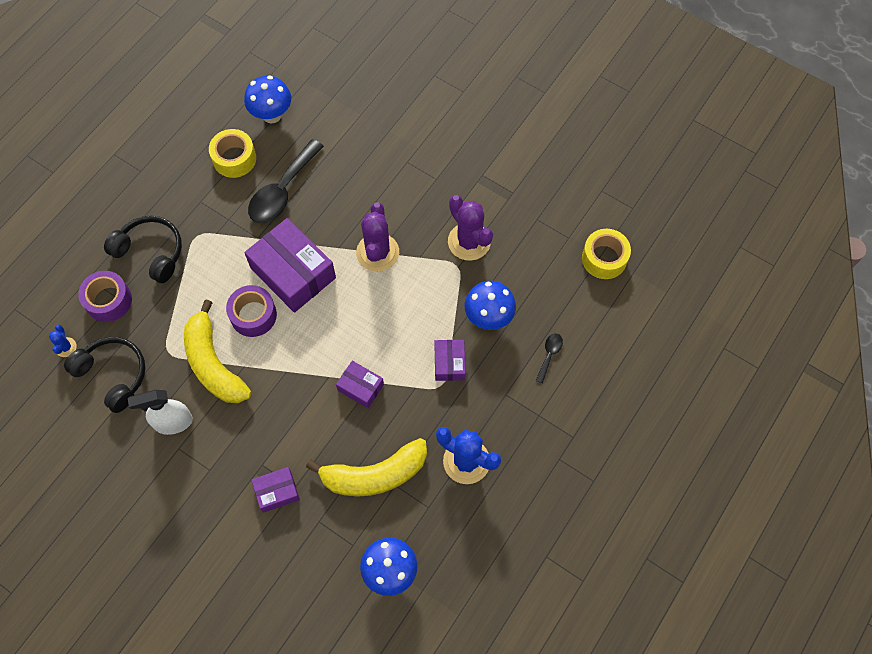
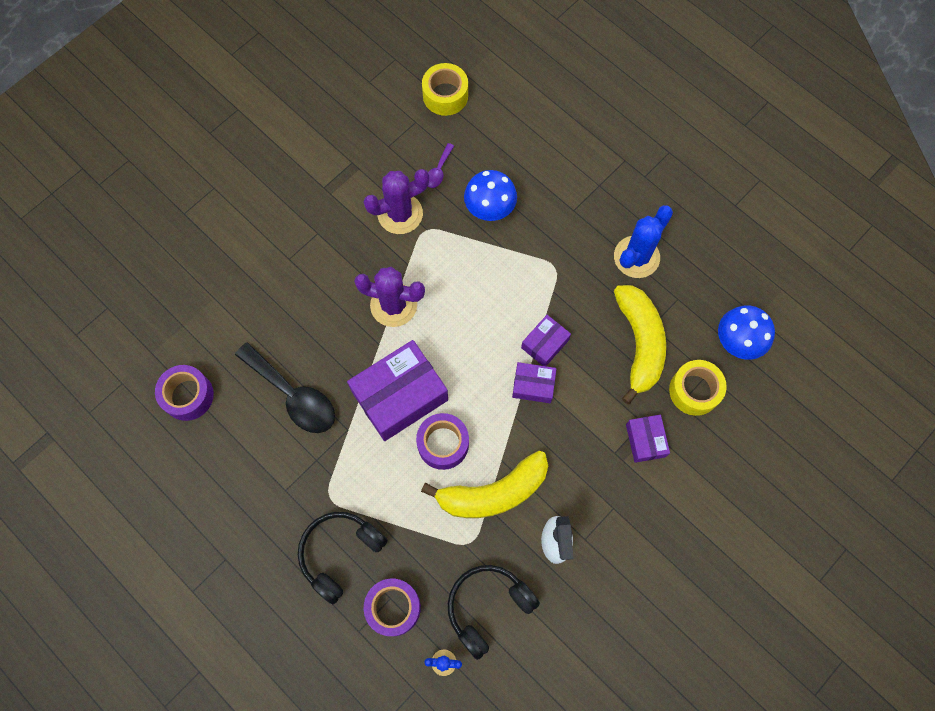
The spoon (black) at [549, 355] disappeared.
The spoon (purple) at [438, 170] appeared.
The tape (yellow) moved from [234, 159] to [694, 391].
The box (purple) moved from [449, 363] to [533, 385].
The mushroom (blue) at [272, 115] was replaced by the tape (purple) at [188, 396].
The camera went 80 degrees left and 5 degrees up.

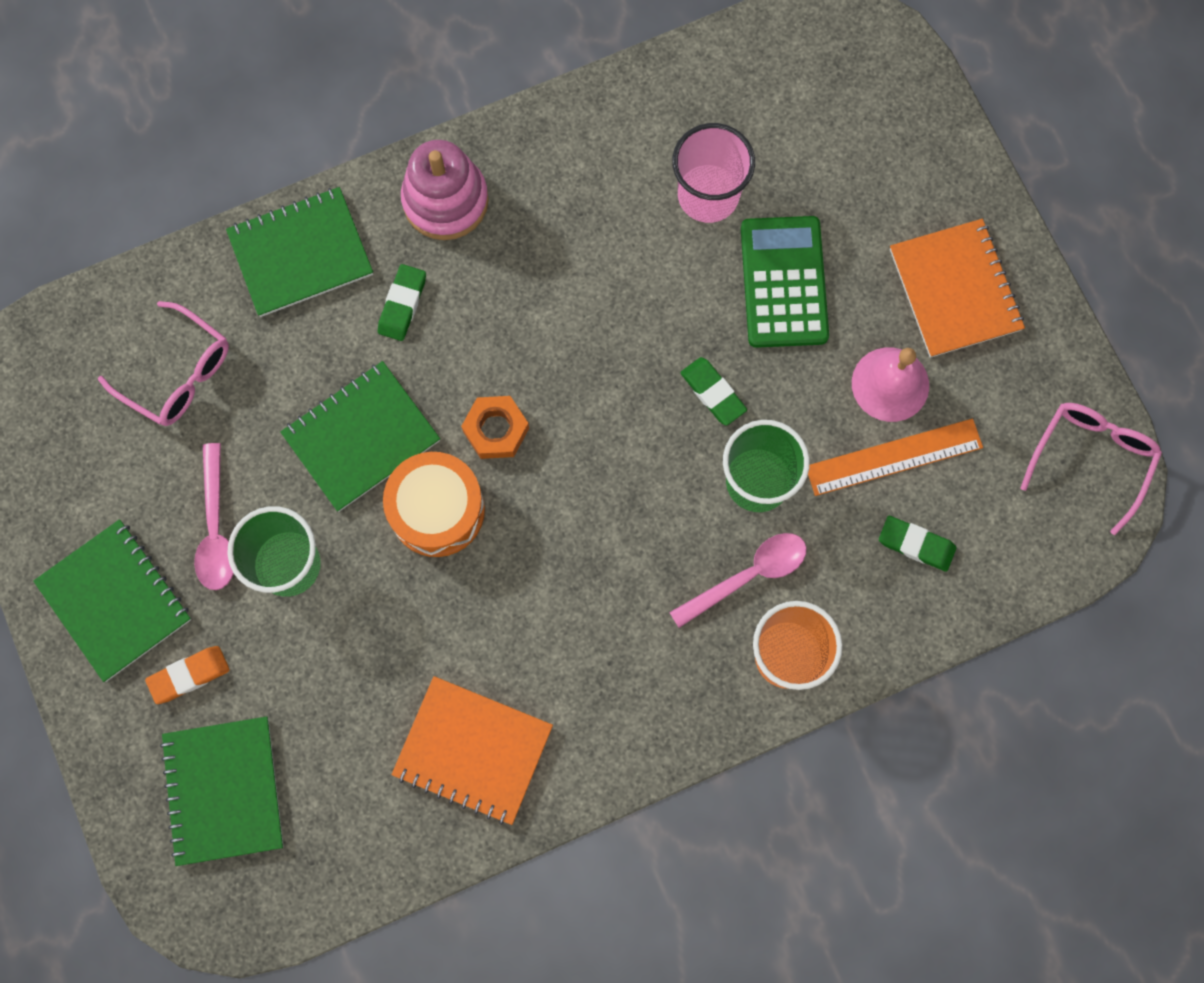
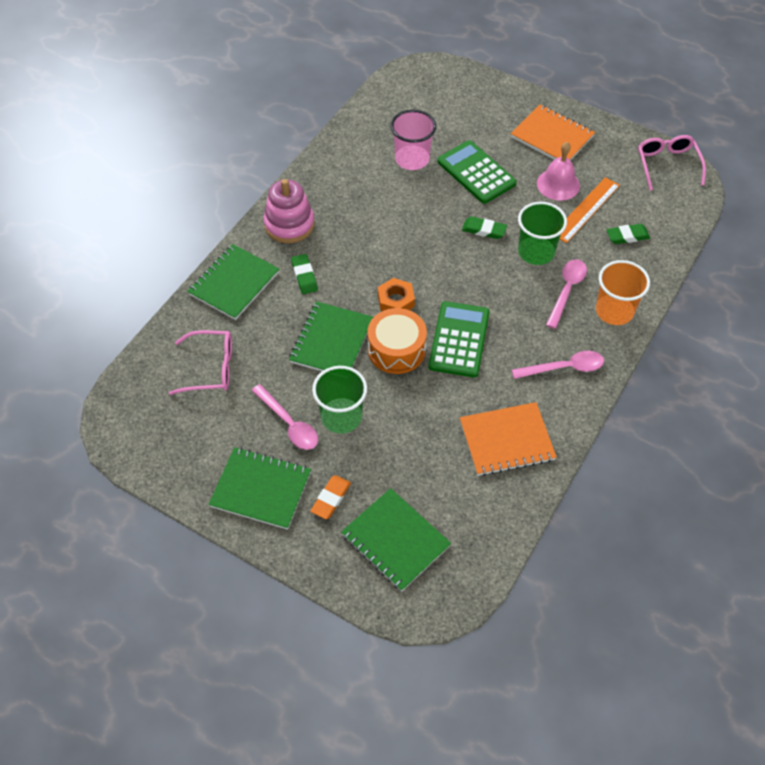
The calculator (green) at [459, 339] appeared.
The spoon (pink) at [564, 368] appeared.
The camera went 35 degrees left and 20 degrees down.

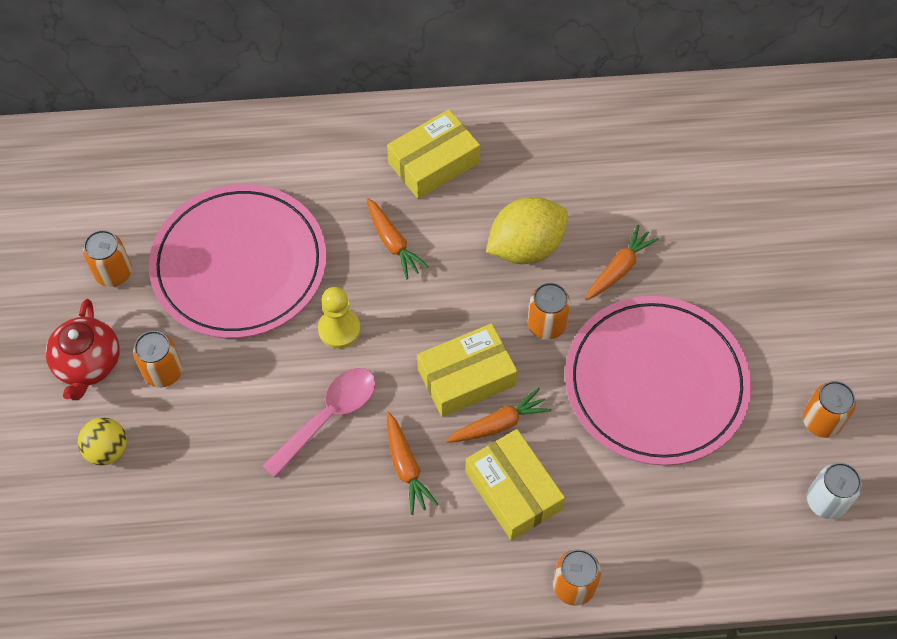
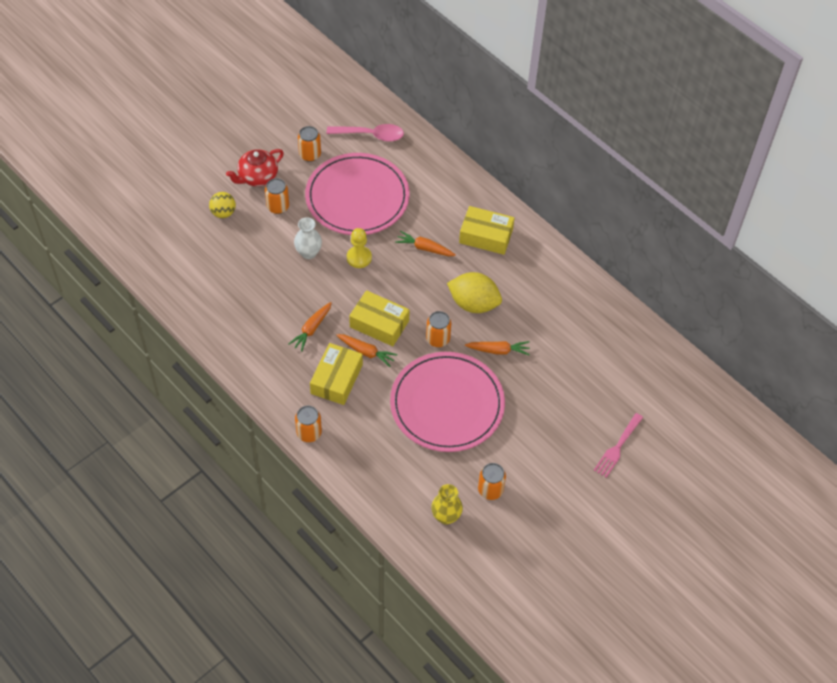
The vase (white) at [308, 253] appeared.
The fork (pink) at [617, 448] appeared.
The spoon (pink) moved from [328, 416] to [371, 135].
The can (white) at [826, 501] was replaced by the vase (yellow) at [446, 516].
The carrot (orange) at [392, 242] turned 90 degrees clockwise.
The camera went 50 degrees right and 5 degrees down.

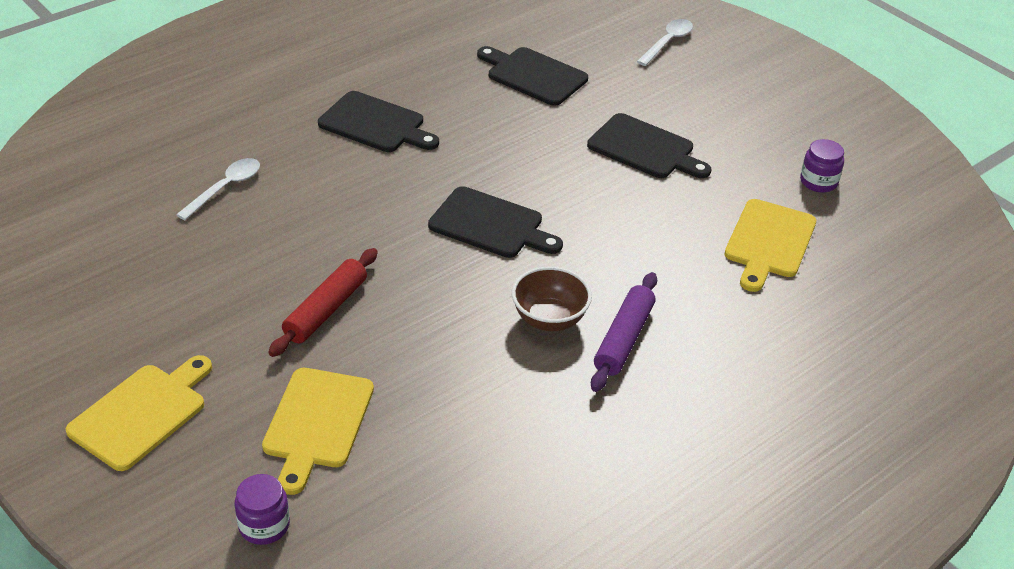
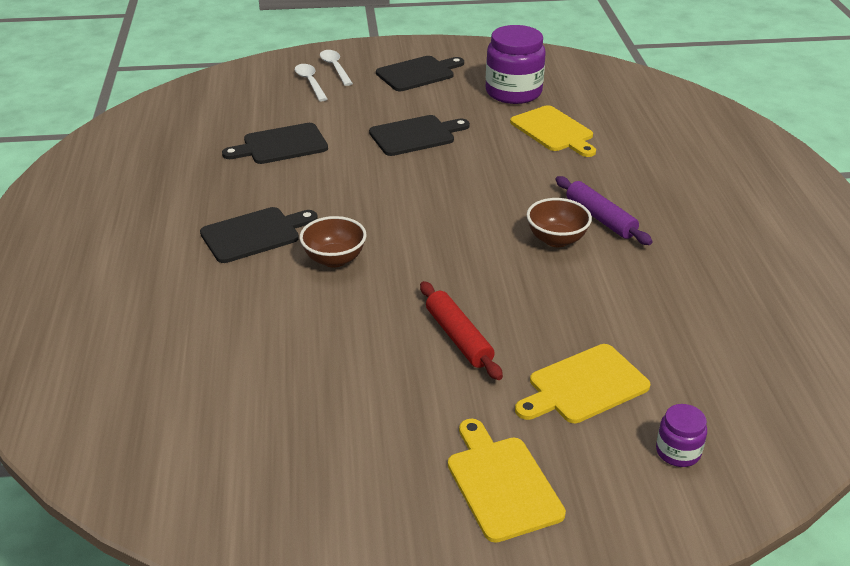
The bowl (brown) at [334, 259] appeared.
The spoon (white) moved from [225, 188] to [335, 68].
The cutting board (black) moved from [490, 225] to [418, 73].
The cutting board (yellow) at [317, 423] turned 105 degrees clockwise.
The jar (purple) at [818, 182] changed to 2.02 times the size.
The camera went 55 degrees left and 5 degrees down.

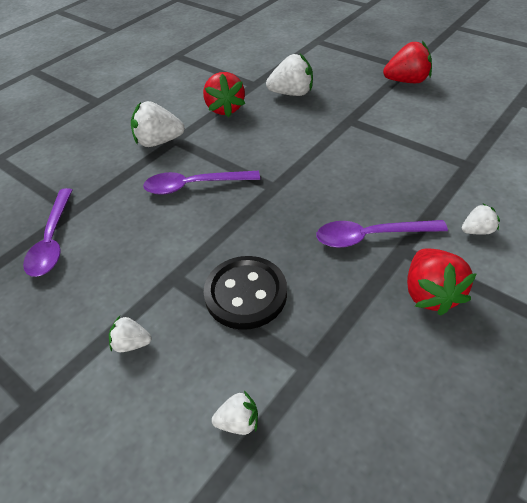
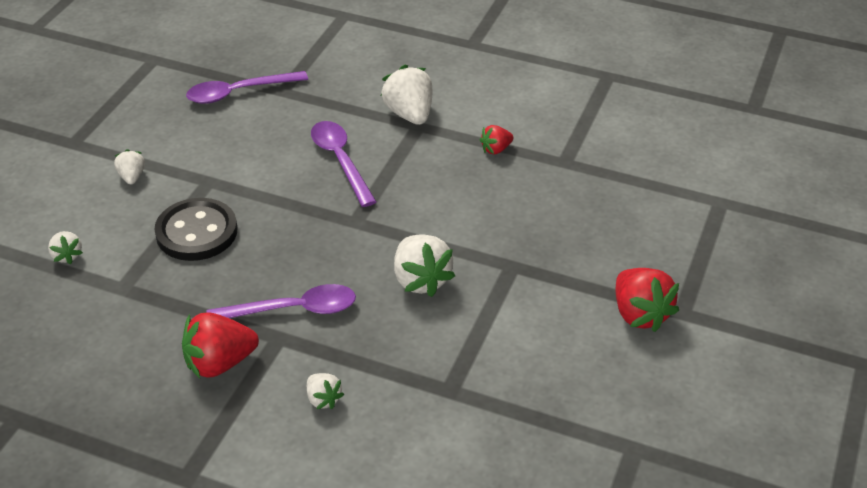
The strawberry (white) moved from [292, 93] to [421, 280].
The spoon (purple) at [371, 236] turned 105 degrees clockwise.
The strawberry (red) at [225, 109] changed to 0.55 times the size.
The camera went 70 degrees right and 5 degrees down.

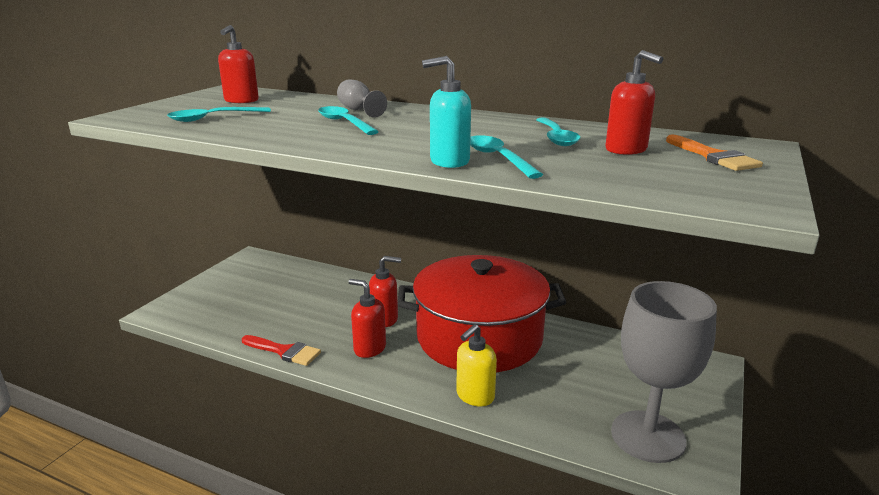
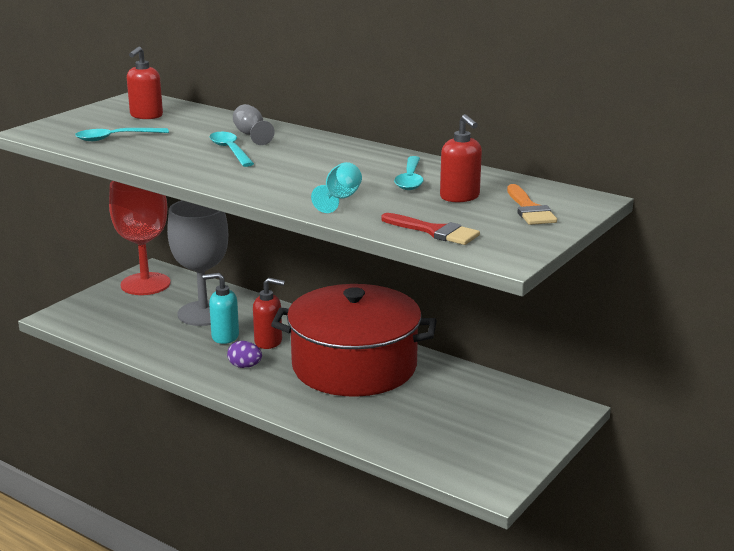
The soap dispenser (yellow) at [475, 396] disappeared.
The goblet (red) at [145, 284] appeared.
The brush (red) moved from [284, 351] to [434, 231].
The soap dispenser (turquoise) moved from [449, 161] to [224, 336].
The goblet (grey) moved from [648, 436] to [203, 313].
The soap dispenser (red) at [369, 348] was replaced by the egg (purple) at [245, 366].
The spoon (turquoise) at [498, 158] was replaced by the goblet (turquoise) at [340, 199].
The camera went 10 degrees right and 0 degrees up.

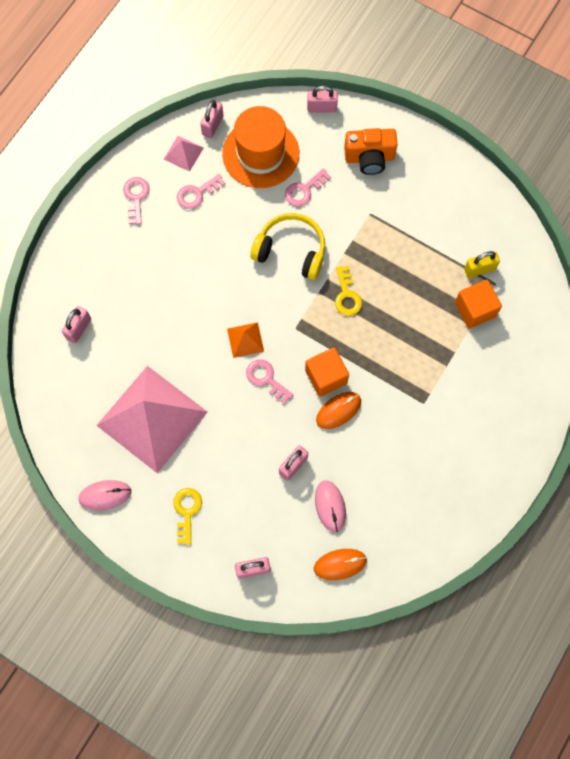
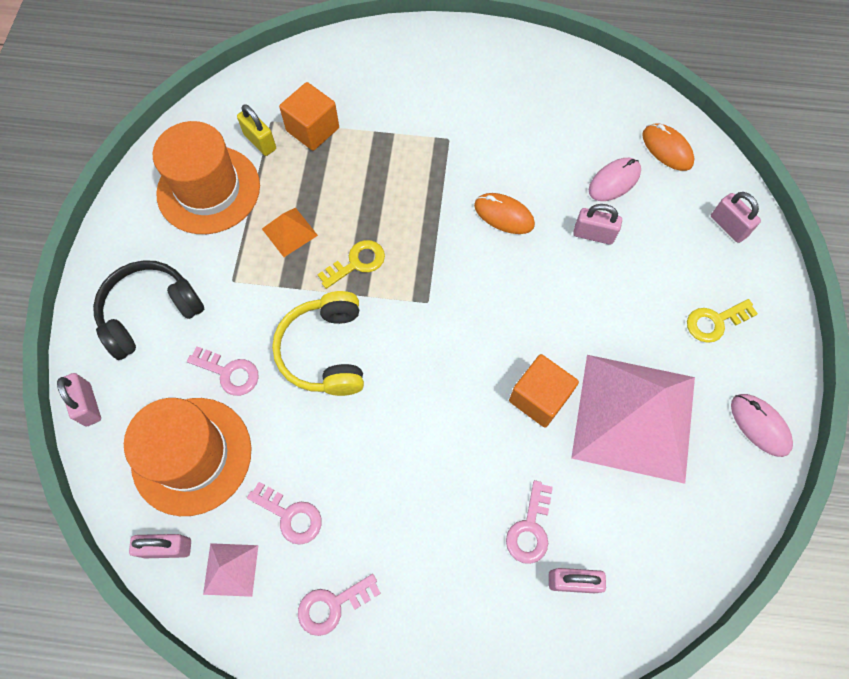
The hat (orange) at [208, 190] appeared.
The pyramid (orange) moved from [245, 340] to [289, 232].
The key (pink) moved from [266, 379] to [530, 529].
The cube (orange) moved from [326, 377] to [539, 398].
The camera (orange) at [369, 158] was replaced by the headphones (black) at [150, 312].
The camera went 115 degrees left and 5 degrees down.

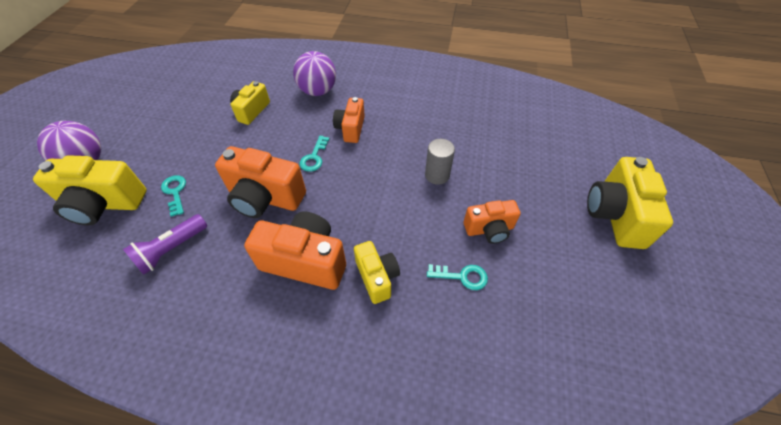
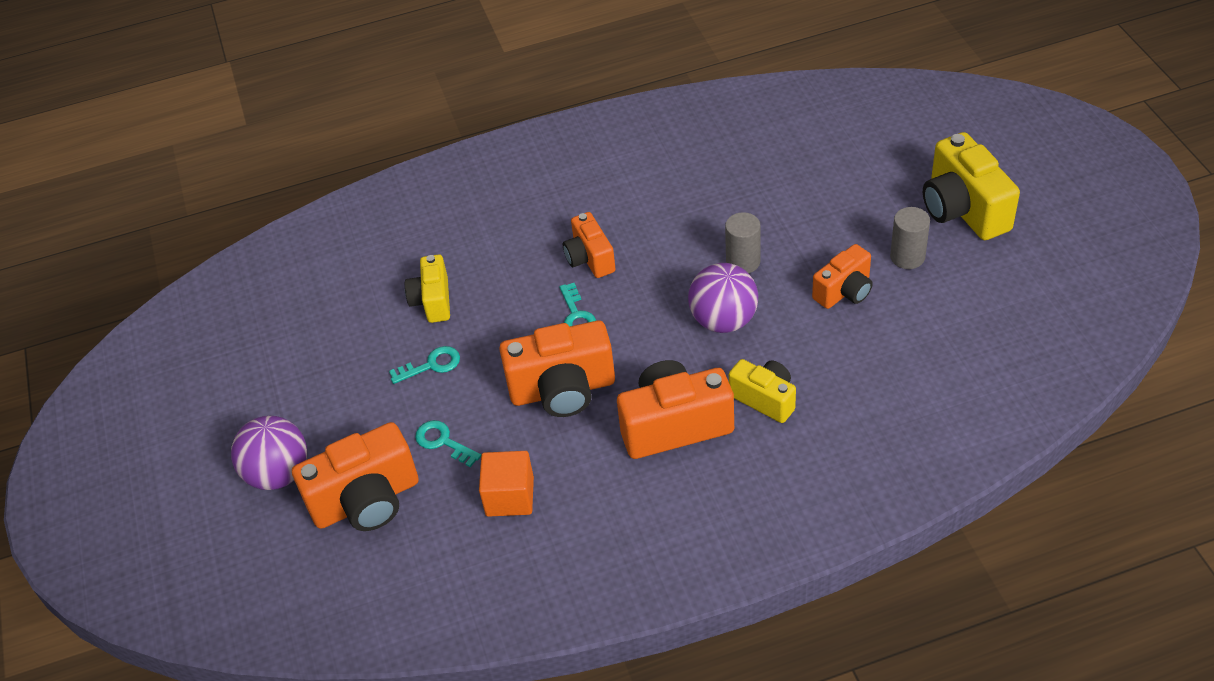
The cylinder (grey) at [907, 257] appeared.
The ball (purple) moved from [318, 91] to [723, 320].
The key (turquoise) moved from [462, 276] to [431, 365].
The flashlight (purple) at [171, 249] was replaced by the cube (orange) at [510, 496].
The camera (yellow) at [104, 204] became the camera (orange) at [366, 501].
The camera went 25 degrees left and 5 degrees down.

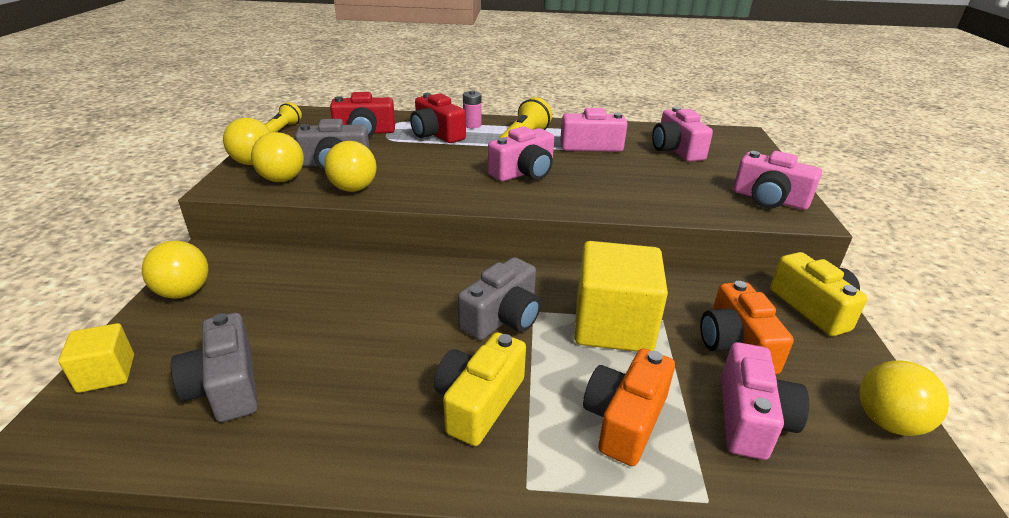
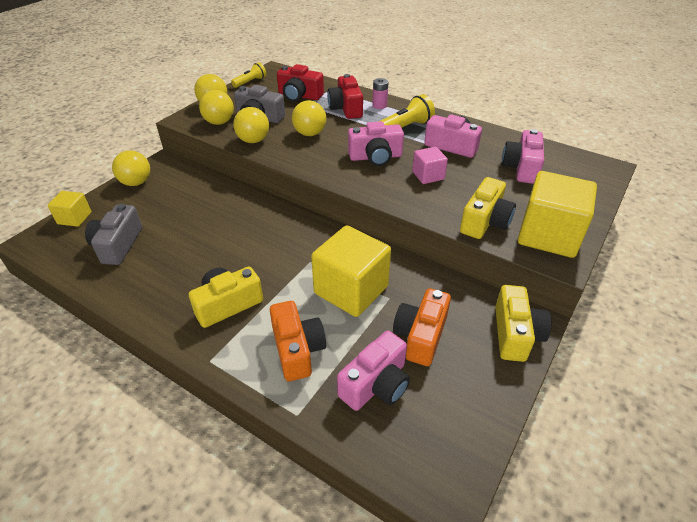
The camera (grey) at [503, 318] disappeared.
The cube (pink) at [428, 175] appeared.
The camera (yellow) at [485, 221] appeared.
The ball (yellow) moved from [888, 422] to [310, 133].
The camera (pink) at [769, 199] was replaced by the cube (yellow) at [548, 235].
The camera (orange) at [625, 419] turned 105 degrees clockwise.
The camera went 30 degrees right and 10 degrees up.

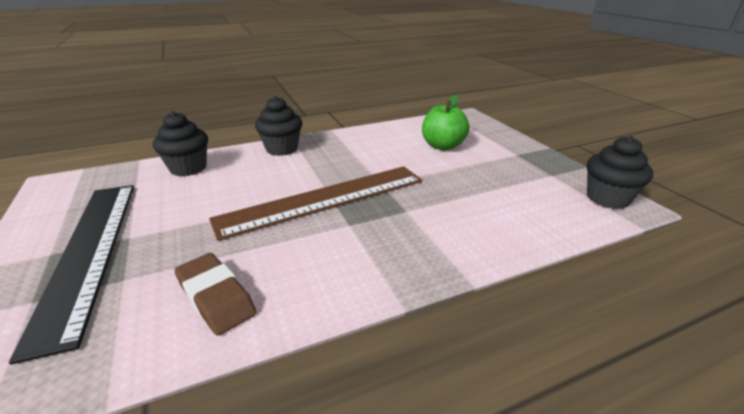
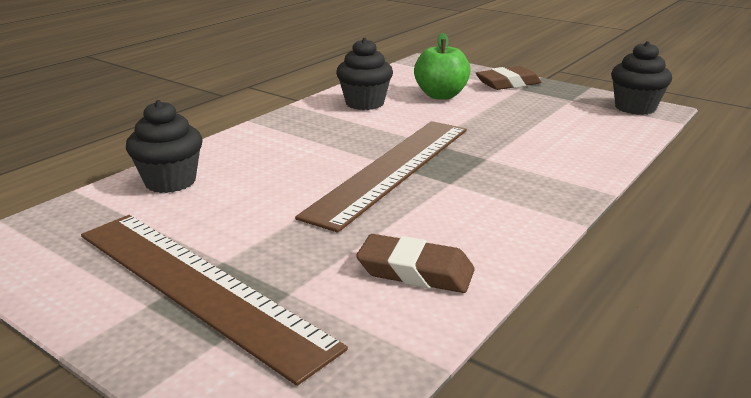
The eraser (brown) at [508, 83] appeared.
The cupcake (black) moved from [282, 149] to [364, 103].
The ruler (black) at [88, 252] became the ruler (brown) at [197, 287].
The camera went 30 degrees left and 5 degrees down.

